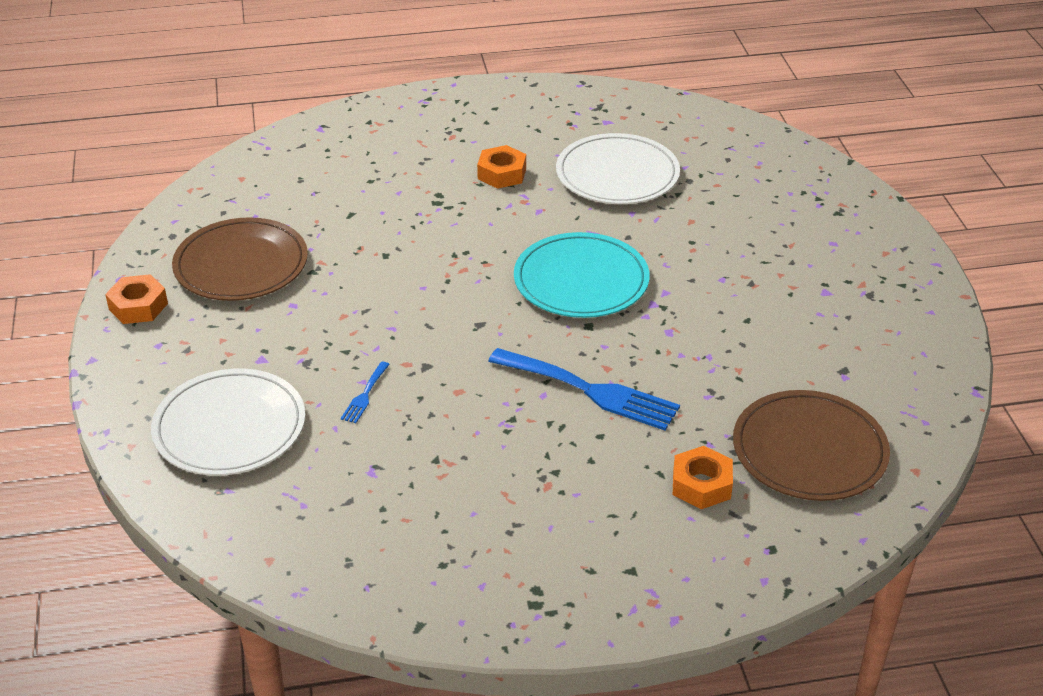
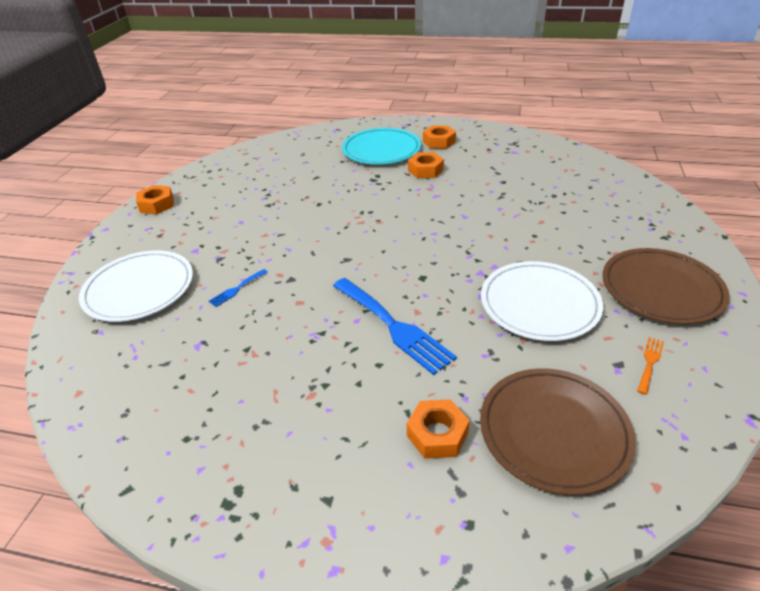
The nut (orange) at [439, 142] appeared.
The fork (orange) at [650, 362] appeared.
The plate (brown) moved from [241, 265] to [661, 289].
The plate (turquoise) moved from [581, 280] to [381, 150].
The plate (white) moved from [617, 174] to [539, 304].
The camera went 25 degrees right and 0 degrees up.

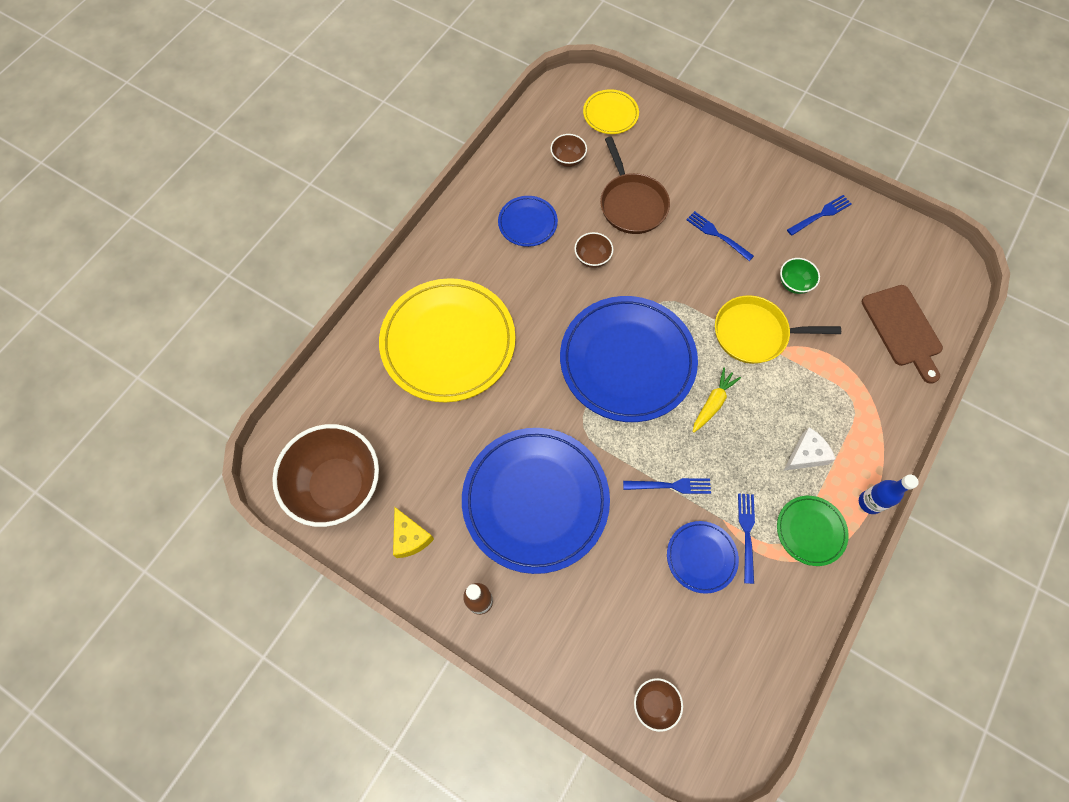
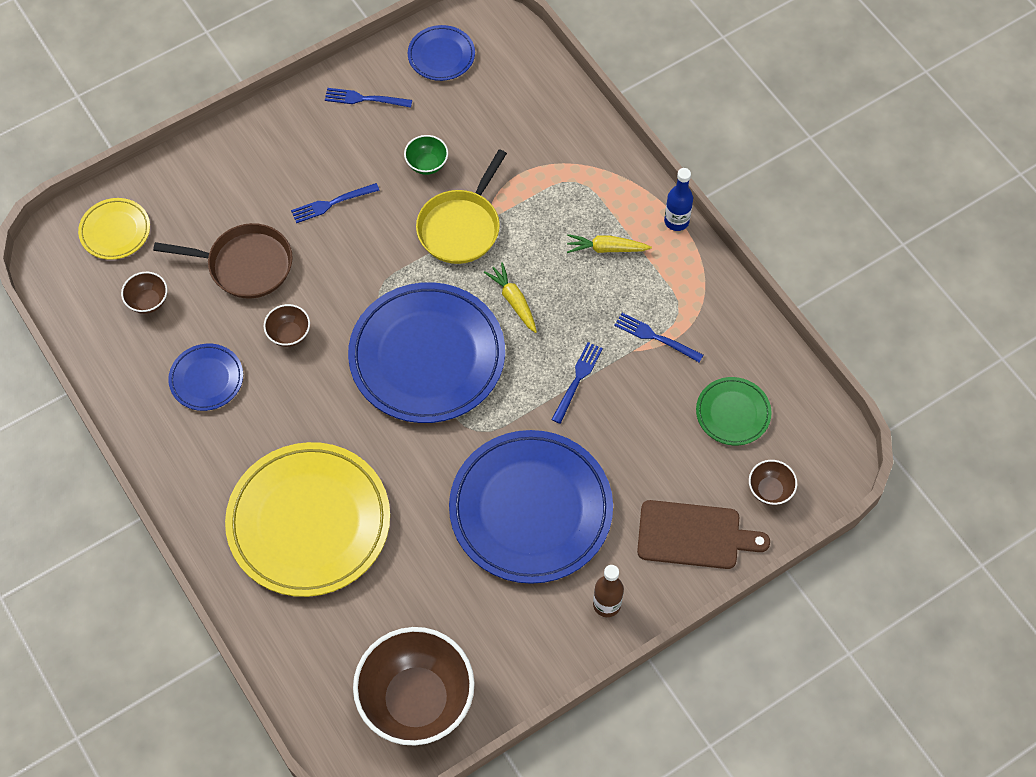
The cheese (yellow) at [410, 537] disappeared.
The plate (blue) moved from [701, 557] to [441, 55].
The plate (green) moved from [810, 531] to [733, 413].
The cutting board (brown) moved from [903, 329] to [694, 535].
The cheese (white) at [806, 455] was replaced by the carrot (yellow) at [606, 248].
The fork (blue) at [821, 214] turned 75 degrees counterclockwise.
The camera went 65 degrees left and 5 degrees down.

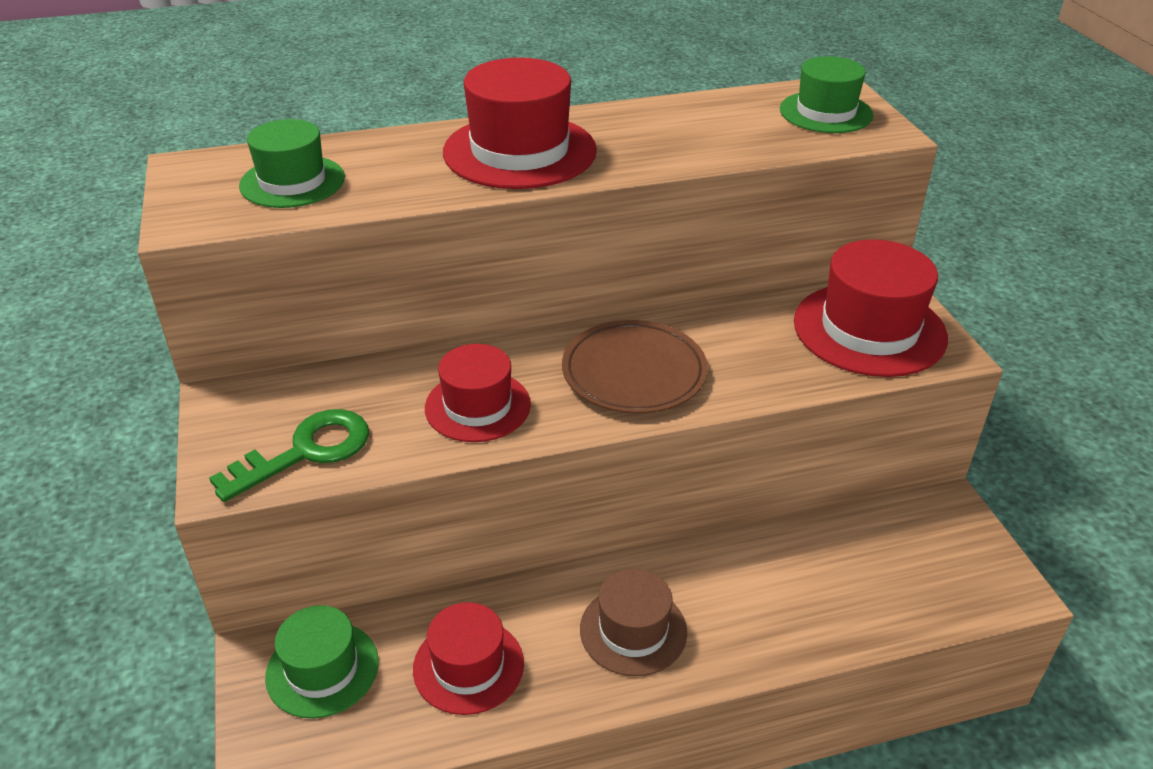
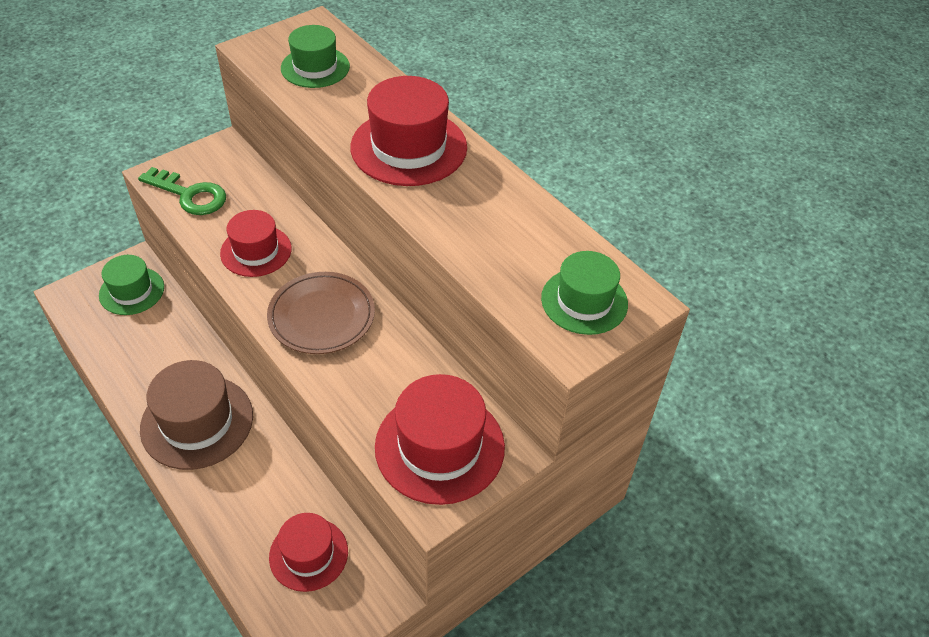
The hat (red) moved from [468, 666] to [308, 554].
The hat (brown) at [633, 630] changed to 1.56 times the size.
The camera went 65 degrees right and 10 degrees up.

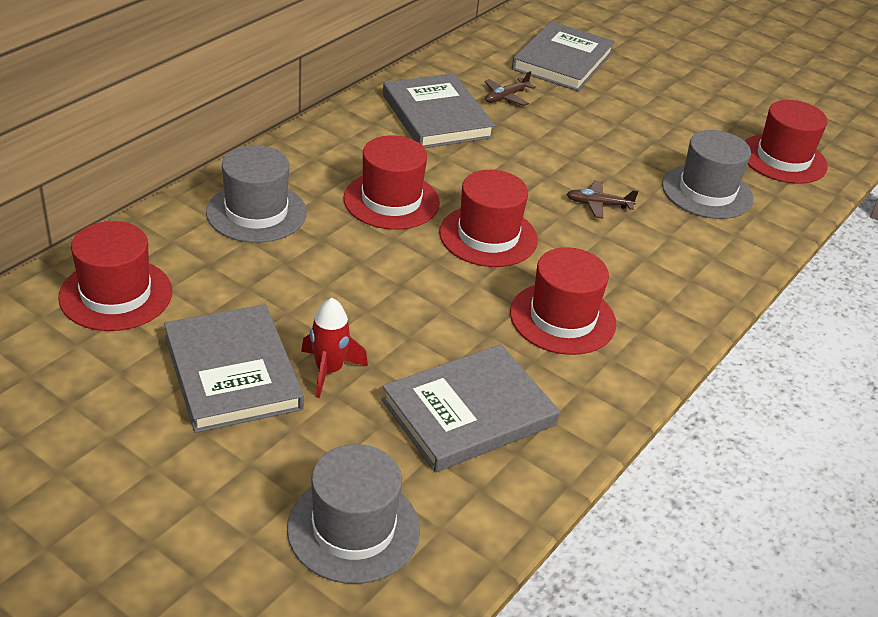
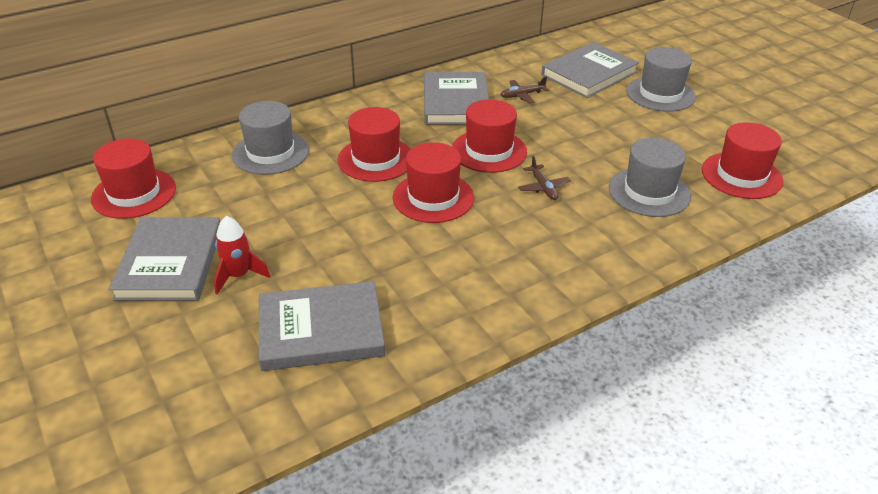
The hat (grey) moved from [353, 529] to [660, 94].
The hat (red) moved from [562, 318] to [489, 151].
The plane (brown) at [598, 204] turned 135 degrees counterclockwise.
The camera went 25 degrees right and 0 degrees up.

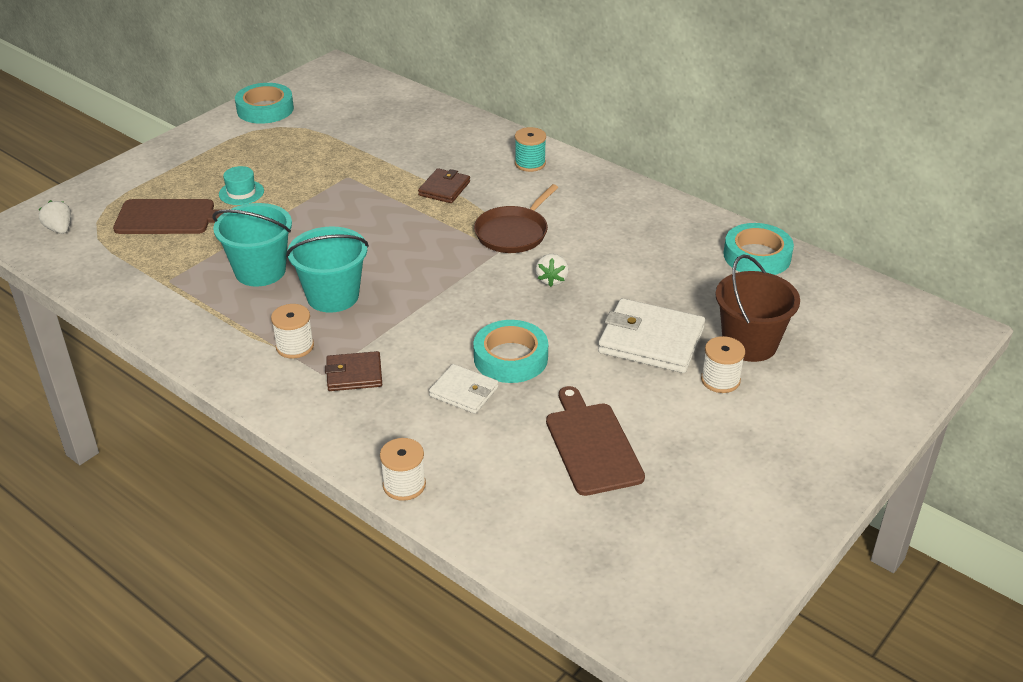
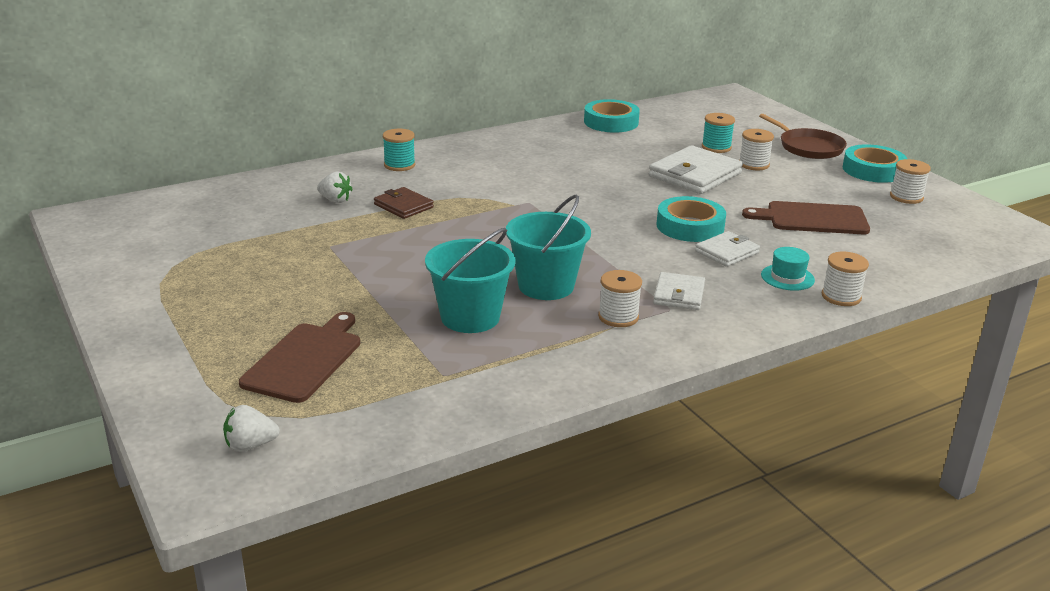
The spool (white) at [906, 197] appeared.
The hat (turquoise) moved from [241, 193] to [787, 277].
The tape (turquoise) moved from [265, 109] to [873, 170].
The pan (brown) moved from [513, 233] to [808, 147].
The strawberry (white) moved from [552, 280] to [335, 200].
The bucket (brown) at [749, 344] was replaced by the spool (turquoise) at [716, 147].
The wallet (brown) at [354, 374] became the wallet (white) at [679, 294].
The camera went 70 degrees left and 10 degrees down.

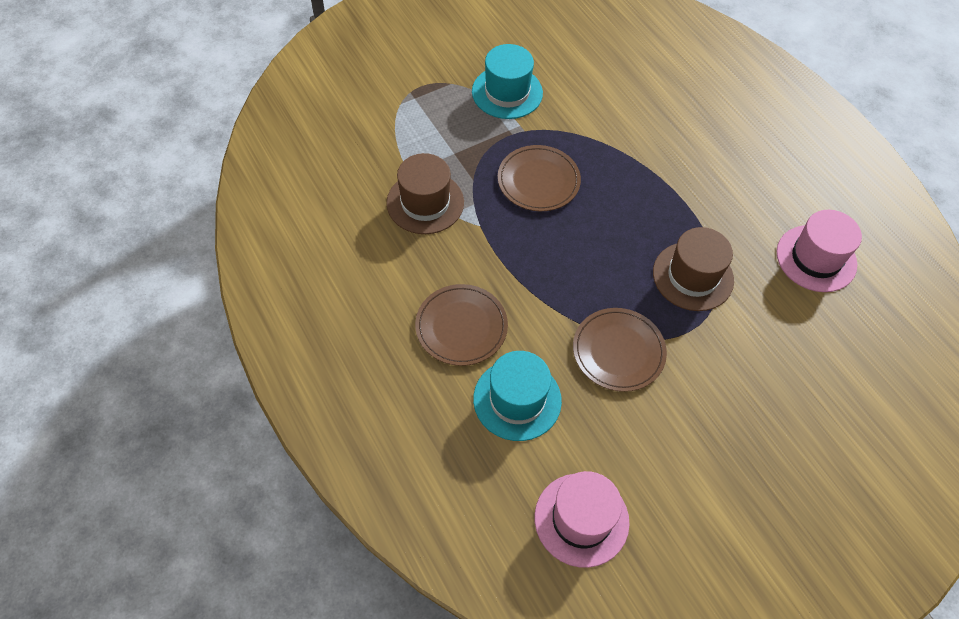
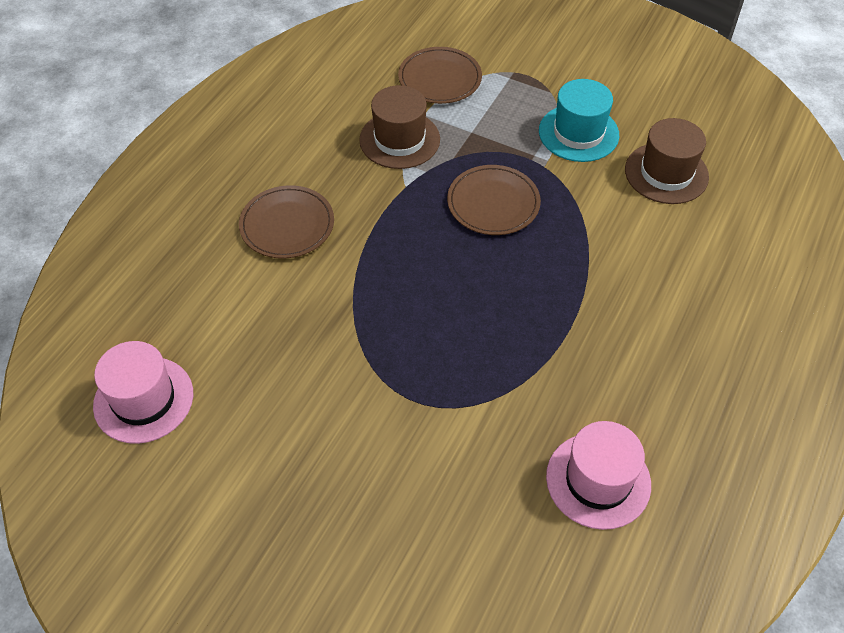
The hat (turquoise) at [517, 400] disappeared.
The plate (brown) moved from [618, 351] to [440, 78].
The hat (brown) moved from [693, 276] to [666, 173].
The camera went 60 degrees right and 5 degrees down.

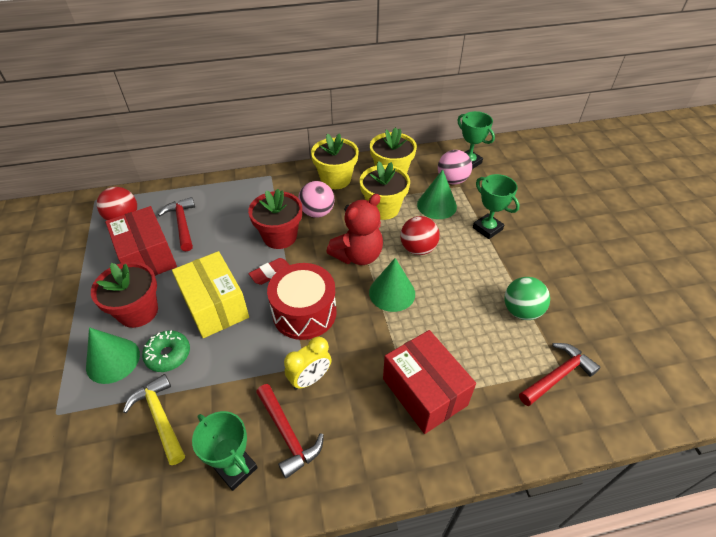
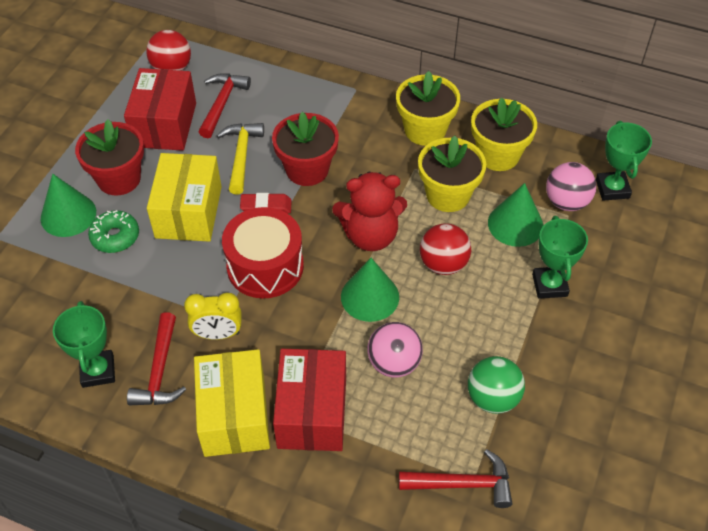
The box (yellow) at [234, 415] appeared.
The hammer (yellow) moved from [160, 417] to [241, 155].
The ball (pink) moved from [317, 212] to [394, 363].
The camera went 35 degrees right and 5 degrees up.

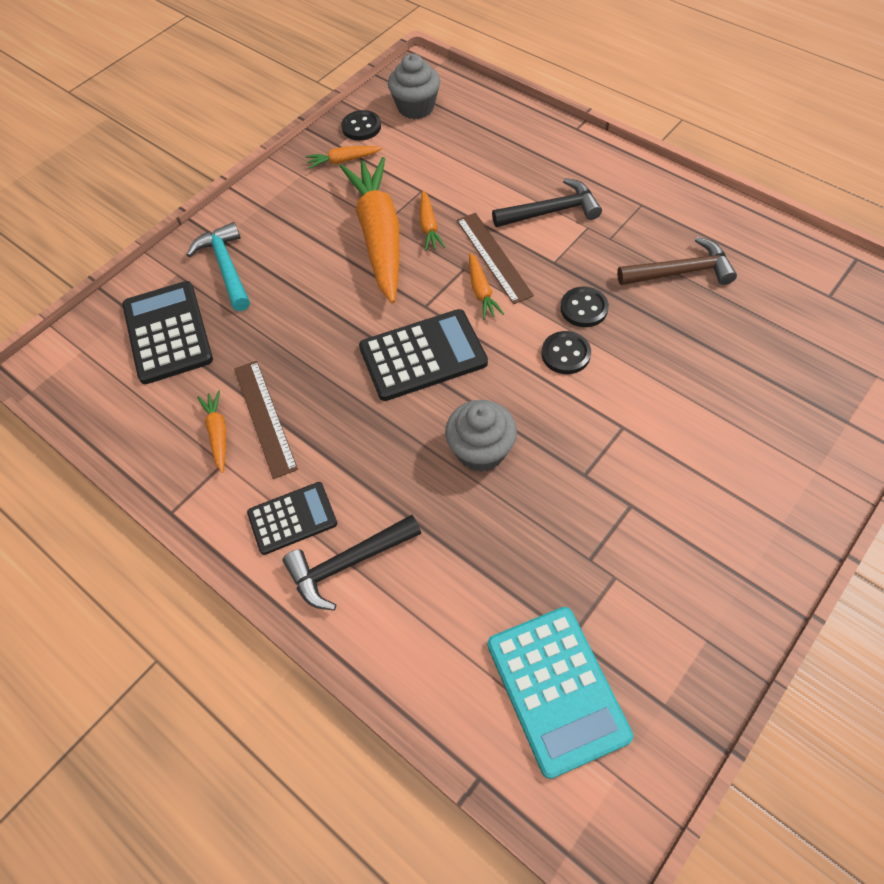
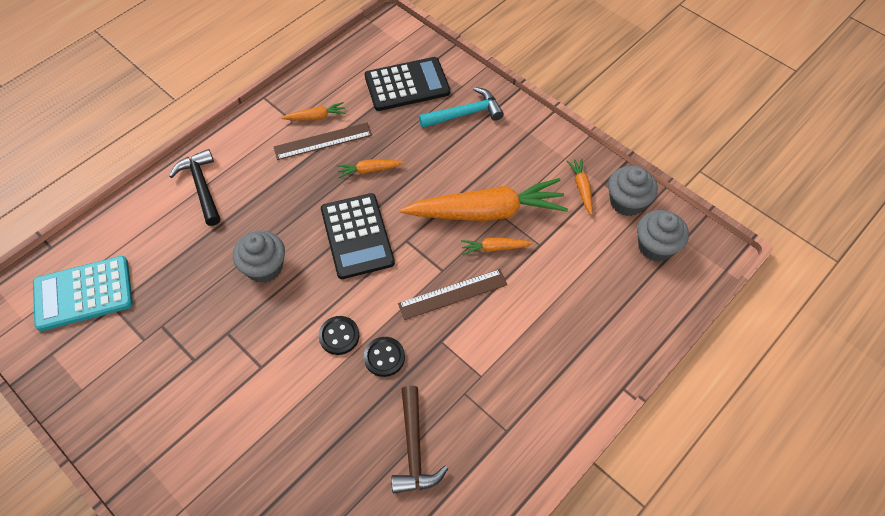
The calculator (black) at [292, 518] disappeared.
The hammer (black) at [551, 211] disappeared.
The carrot (orange) moved from [481, 291] to [369, 170].
The button (black) at [361, 127] was replaced by the cupcake (grey) at [627, 202].
The camera went 90 degrees right and 0 degrees up.

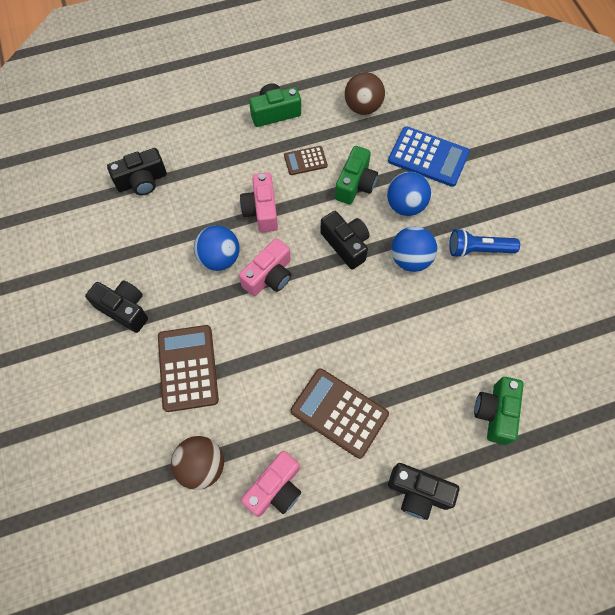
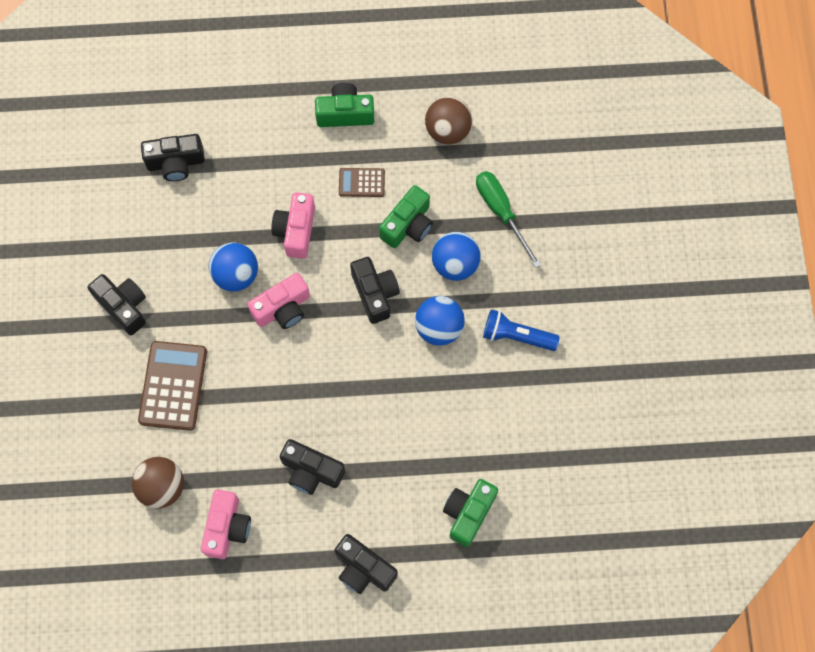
The calculator (brown) at [339, 413] was replaced by the camera (black) at [311, 471].
The calculator (blue) at [428, 157] was replaced by the screwdriver (green) at [501, 212].
The camera (pink) at [275, 488] turned 45 degrees counterclockwise.
The camera went 15 degrees right and 5 degrees up.

